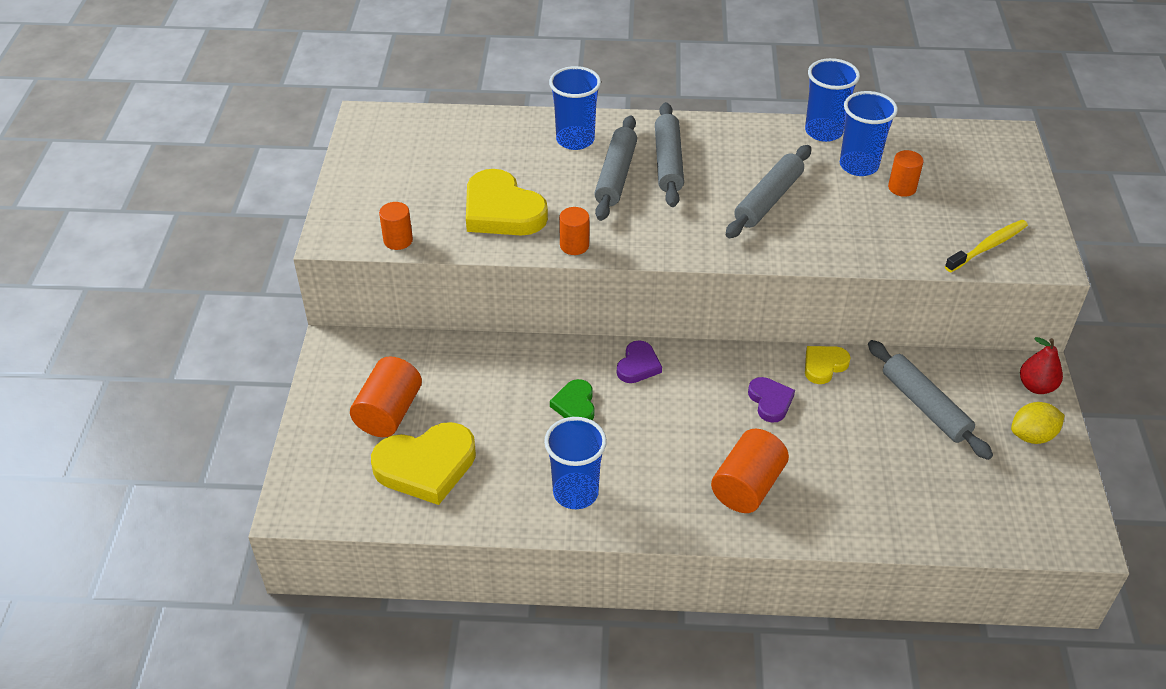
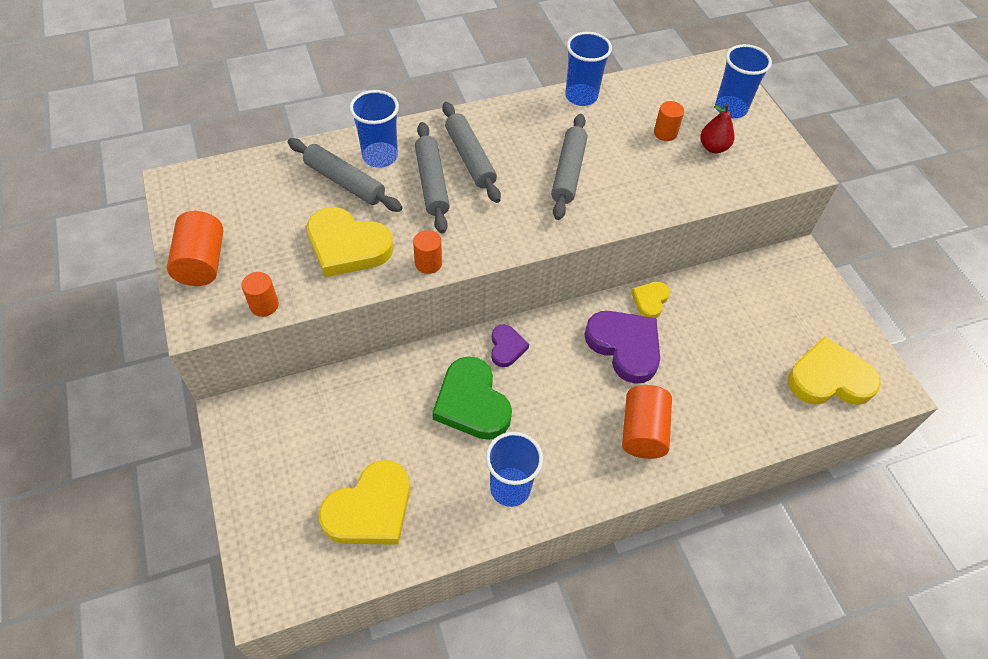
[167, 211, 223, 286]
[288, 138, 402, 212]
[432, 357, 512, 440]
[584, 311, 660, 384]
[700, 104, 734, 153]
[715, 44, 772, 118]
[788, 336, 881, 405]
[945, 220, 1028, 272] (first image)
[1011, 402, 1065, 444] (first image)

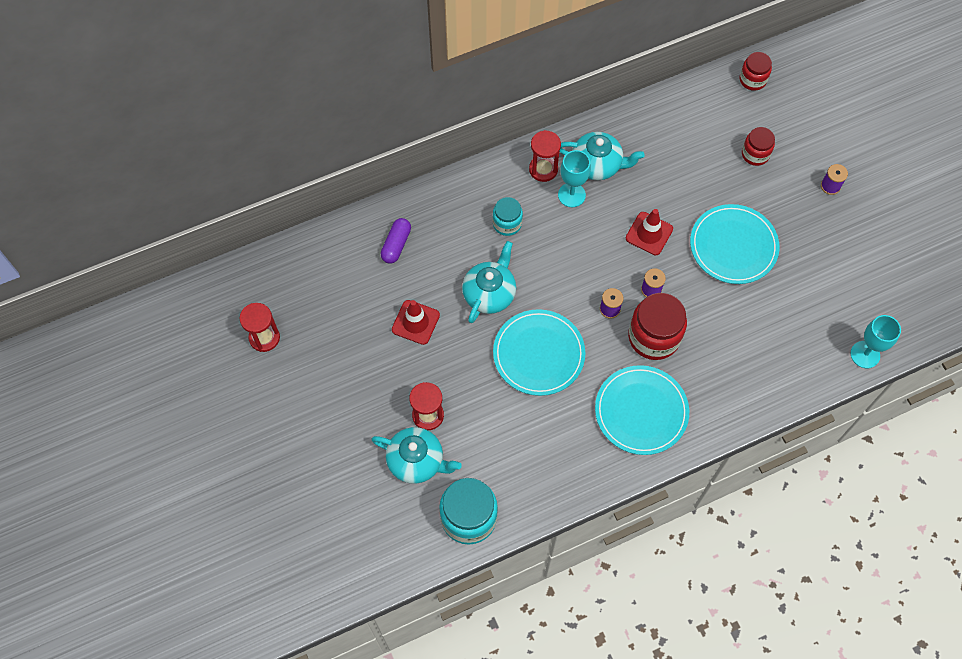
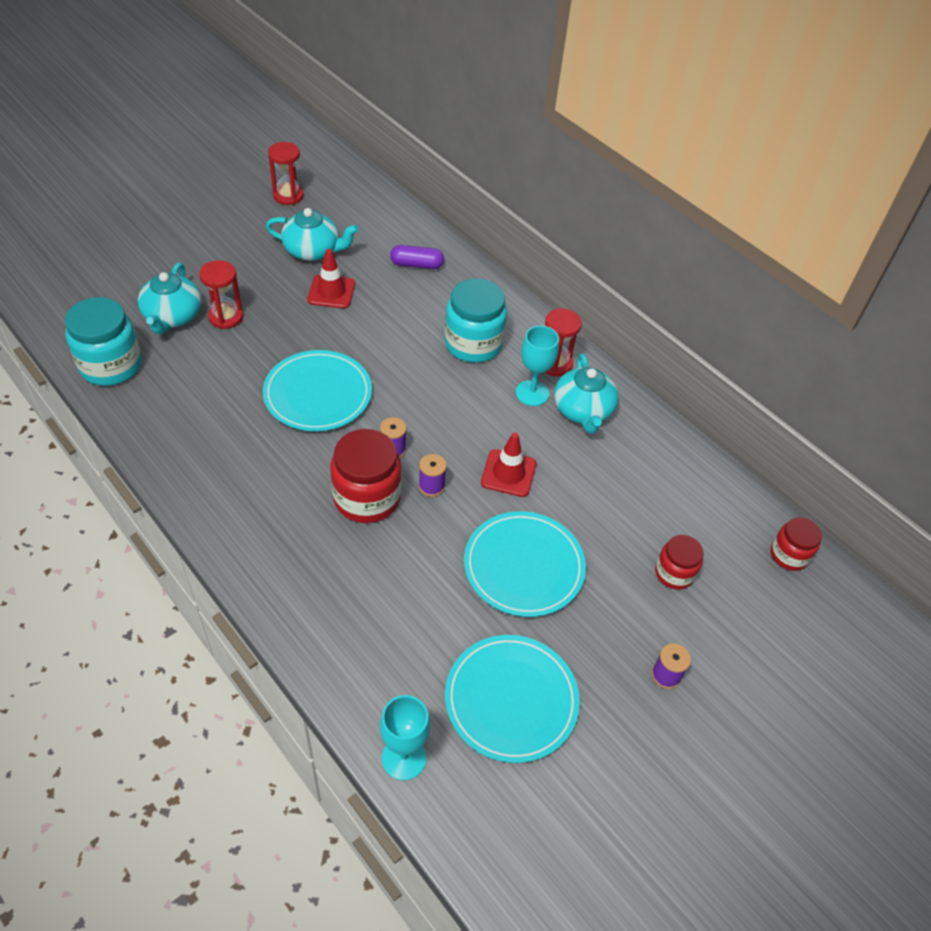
[266, 208, 358, 261]
[445, 278, 507, 363]
[445, 635, 580, 763]

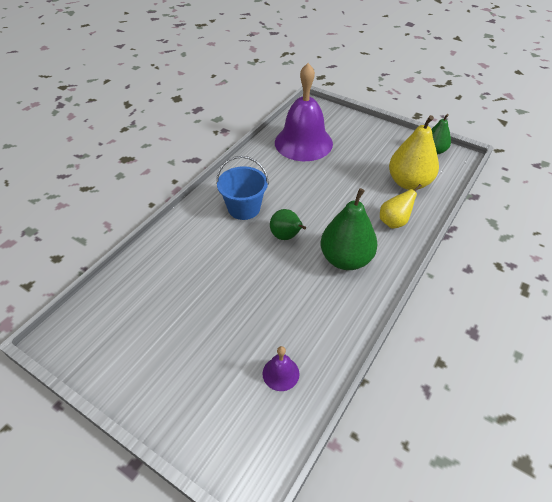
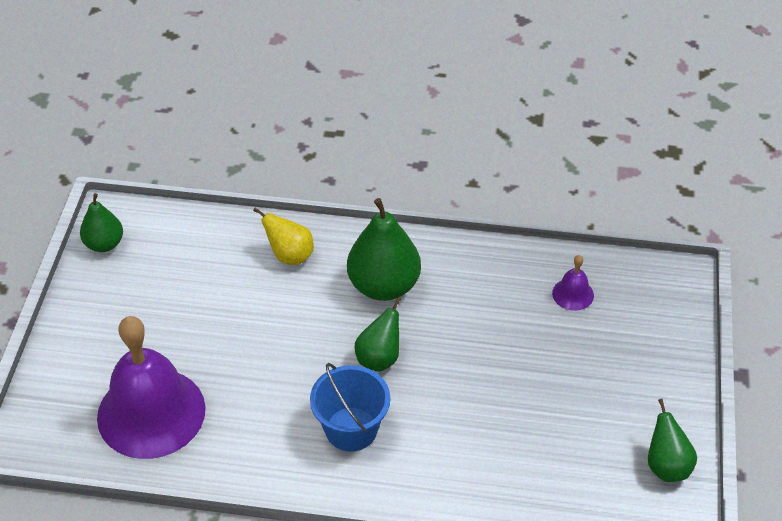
[648, 399, 697, 482]
[389, 115, 439, 190] (first image)

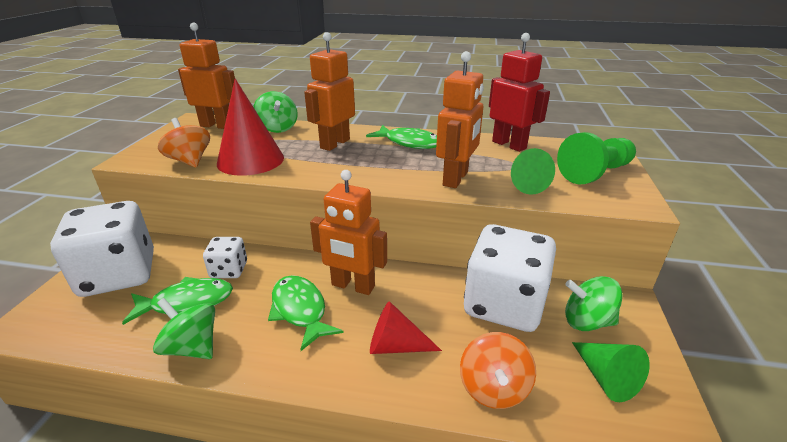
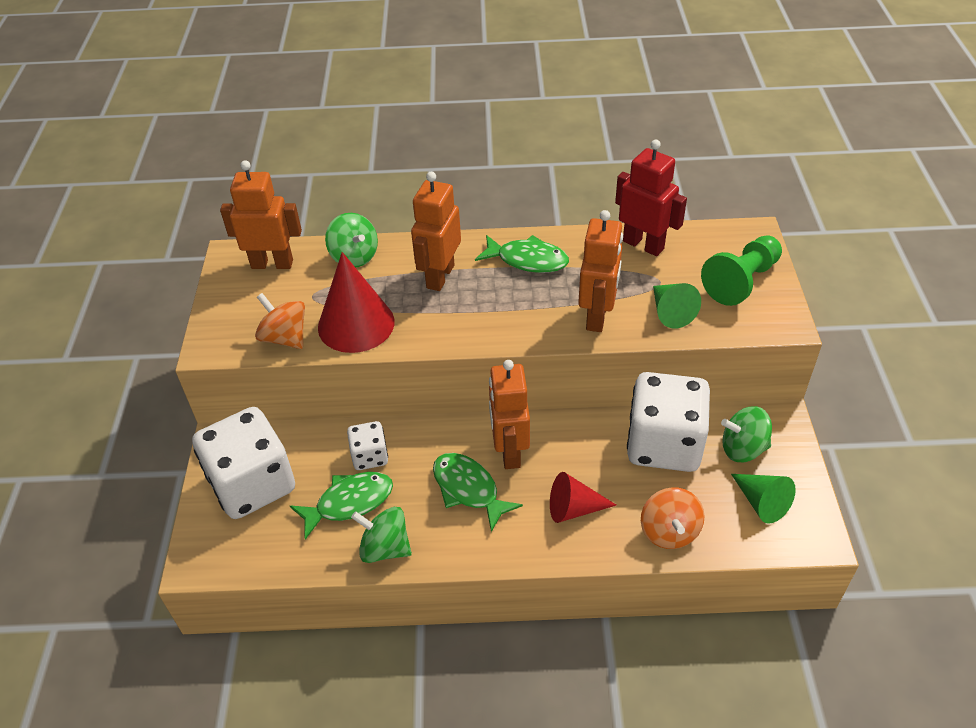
[489, 360, 530, 469]

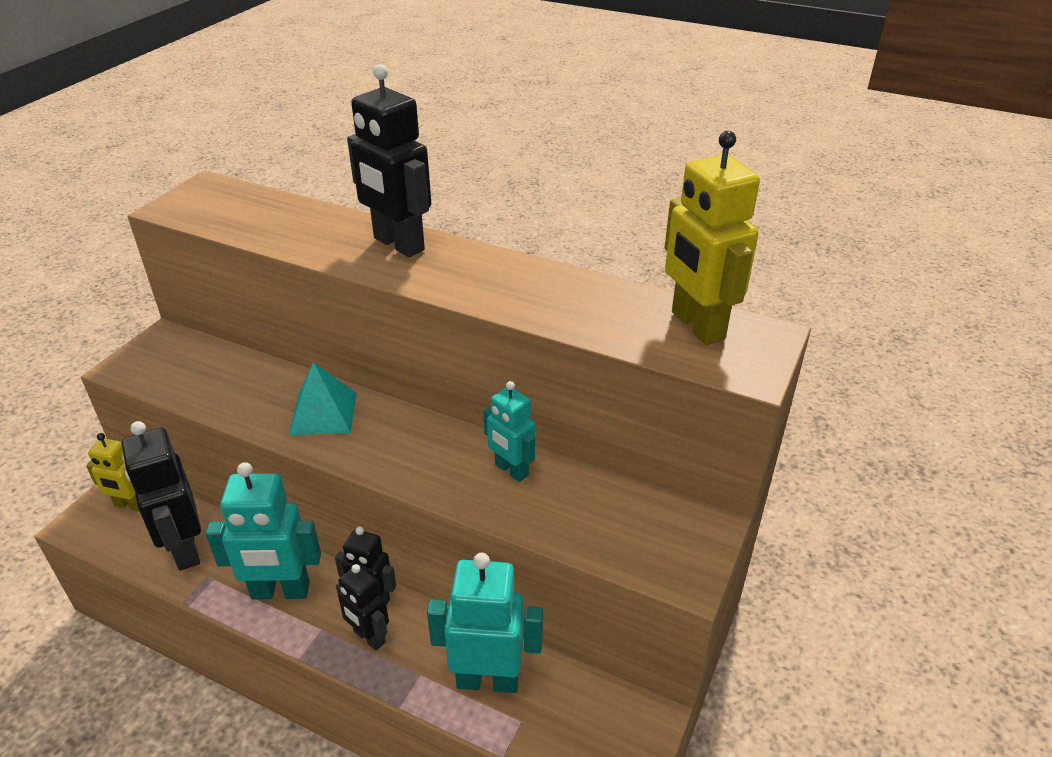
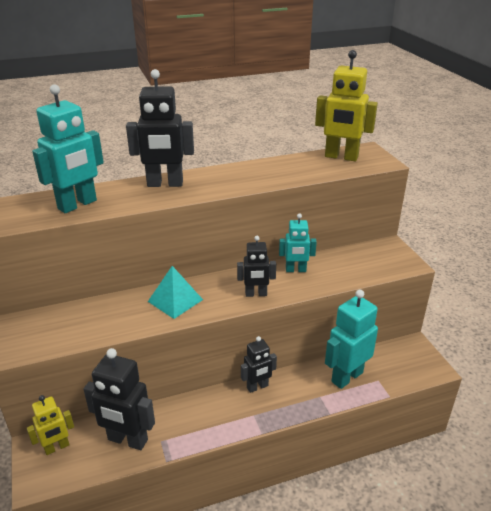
[32, 84, 104, 213]
[237, 236, 276, 297]

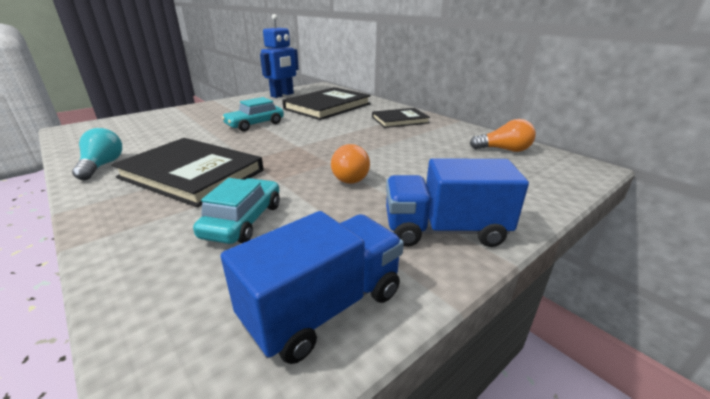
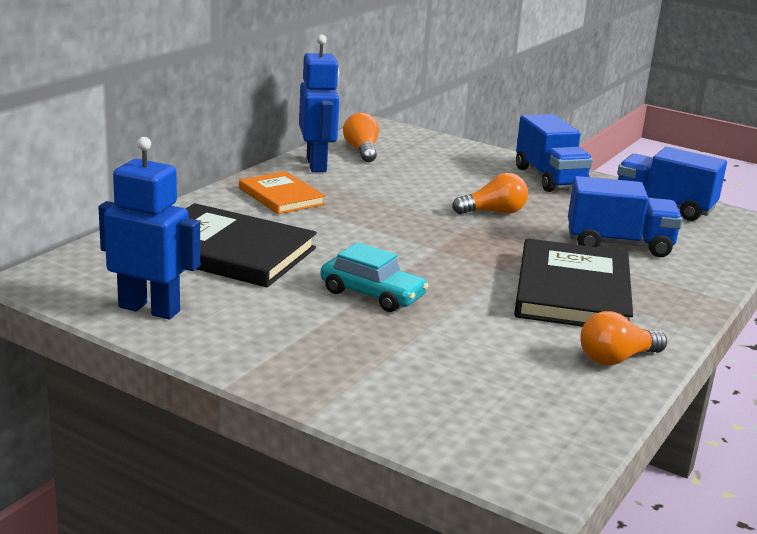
[239, 171, 325, 214]
[299, 35, 339, 172]
[568, 176, 683, 257]
[580, 311, 667, 366]

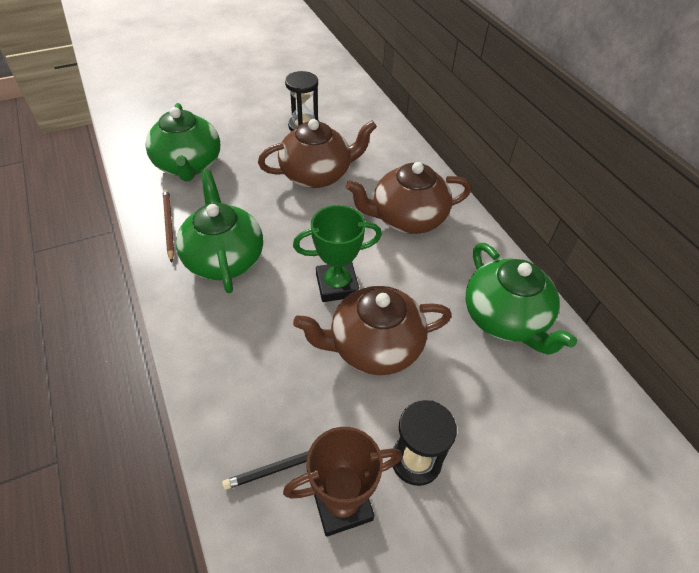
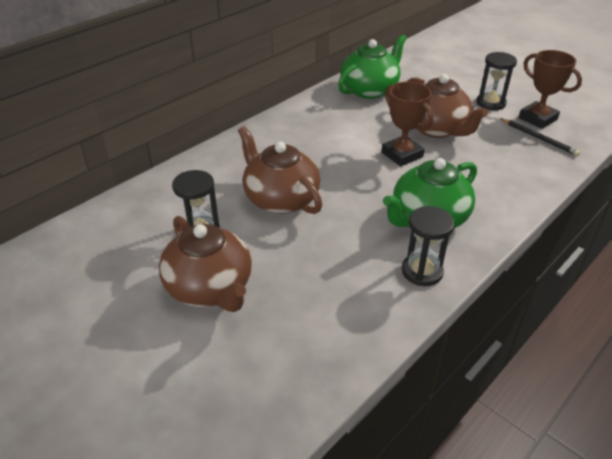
[159, 216, 252, 312]
[381, 82, 434, 166]
[402, 206, 454, 286]
[145, 103, 220, 182] (first image)

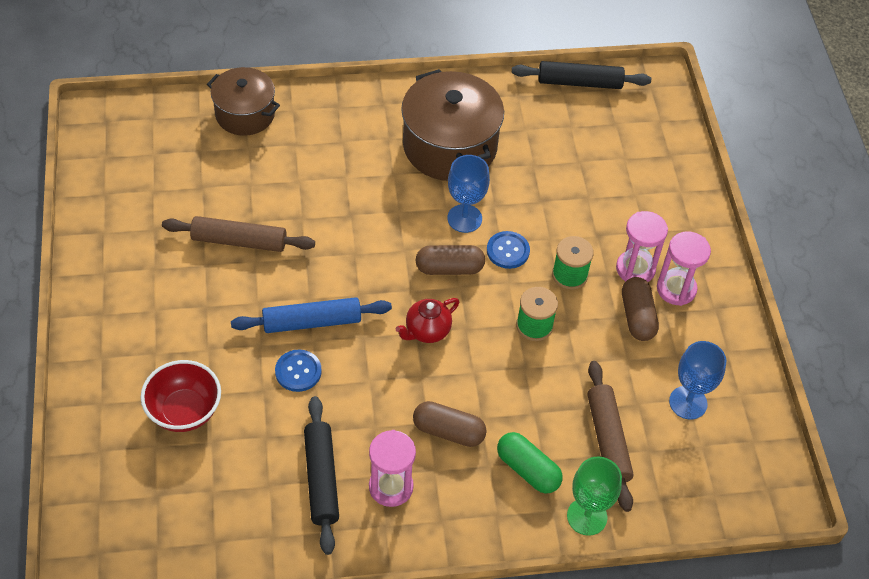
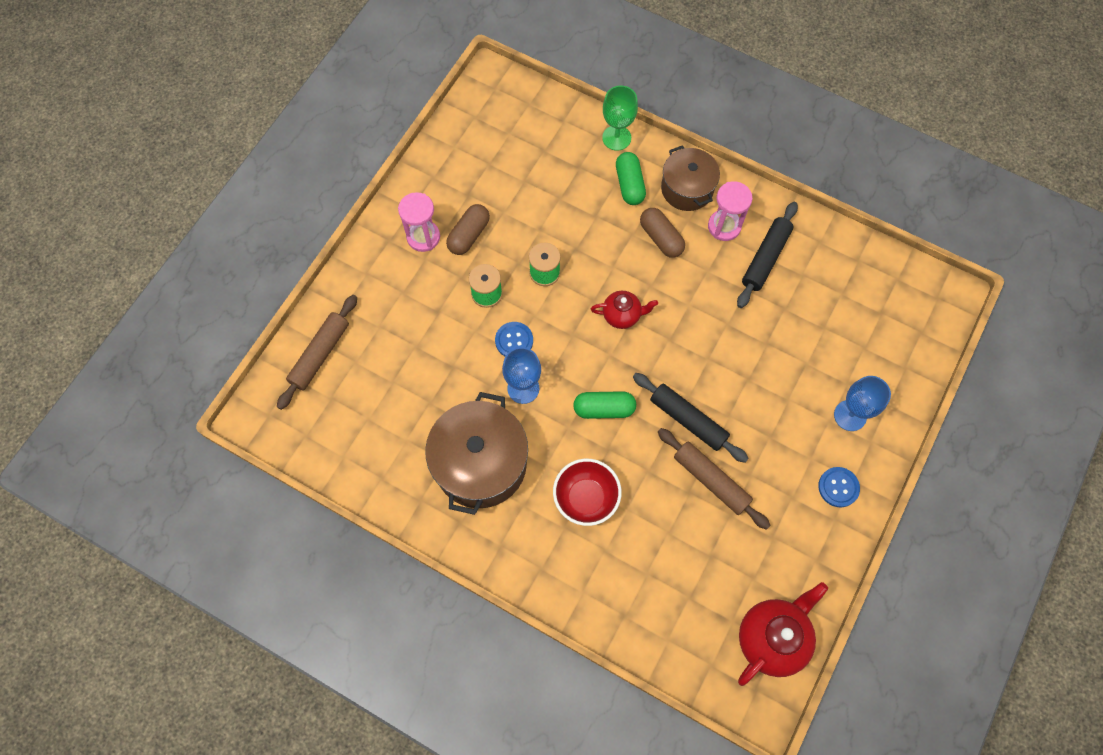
[277, 295, 357, 410]
[553, 459, 621, 526]
[573, 391, 636, 419]
[633, 373, 749, 463]
[661, 145, 720, 211]
[738, 582, 828, 686]
[818, 467, 860, 507]
[834, 376, 891, 431]
[231, 297, 392, 333] (first image)
[416, 245, 485, 275] (first image)
[616, 211, 668, 282] (first image)

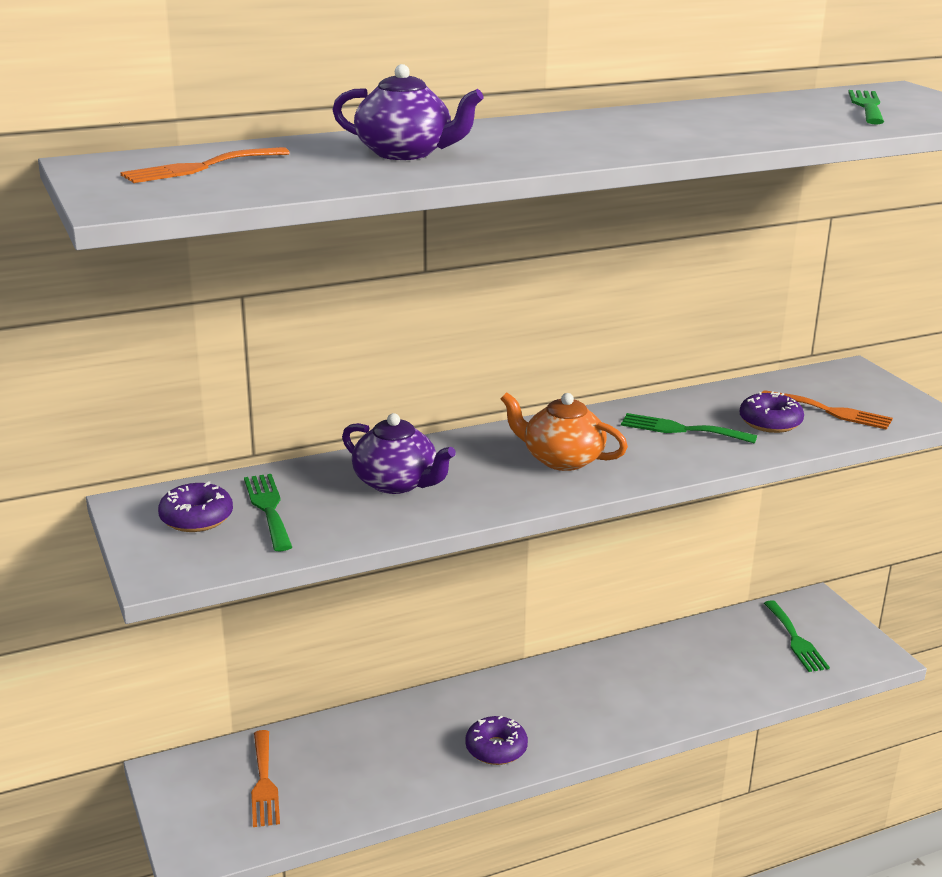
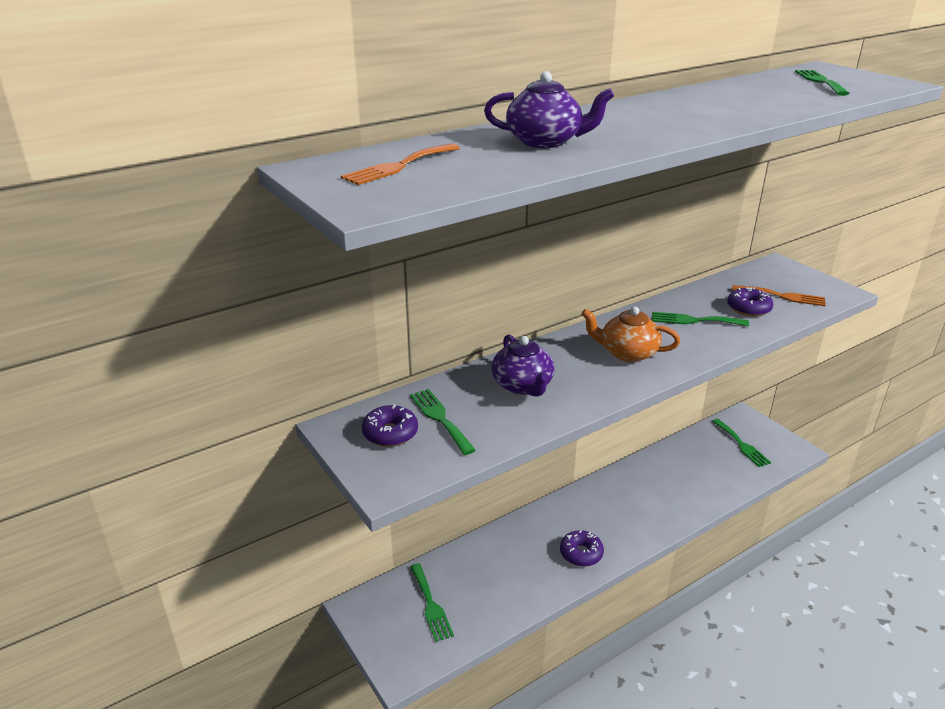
[410, 563, 454, 642]
[492, 335, 554, 397]

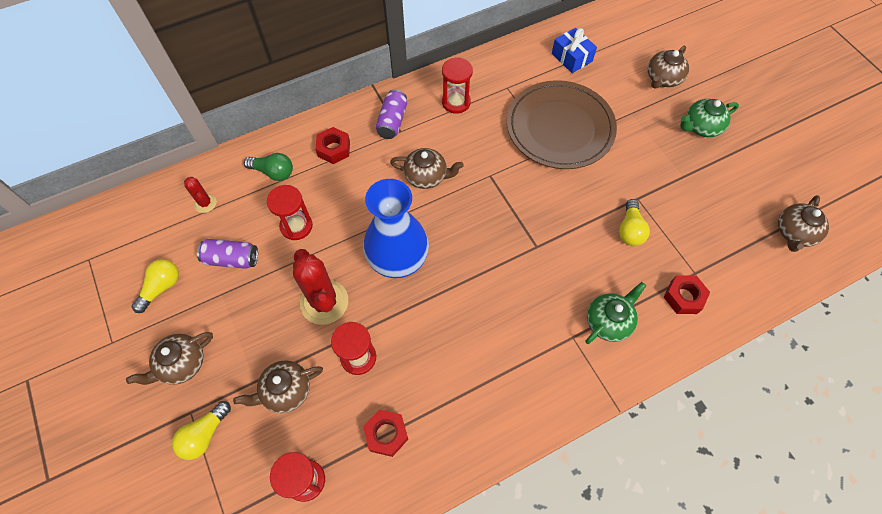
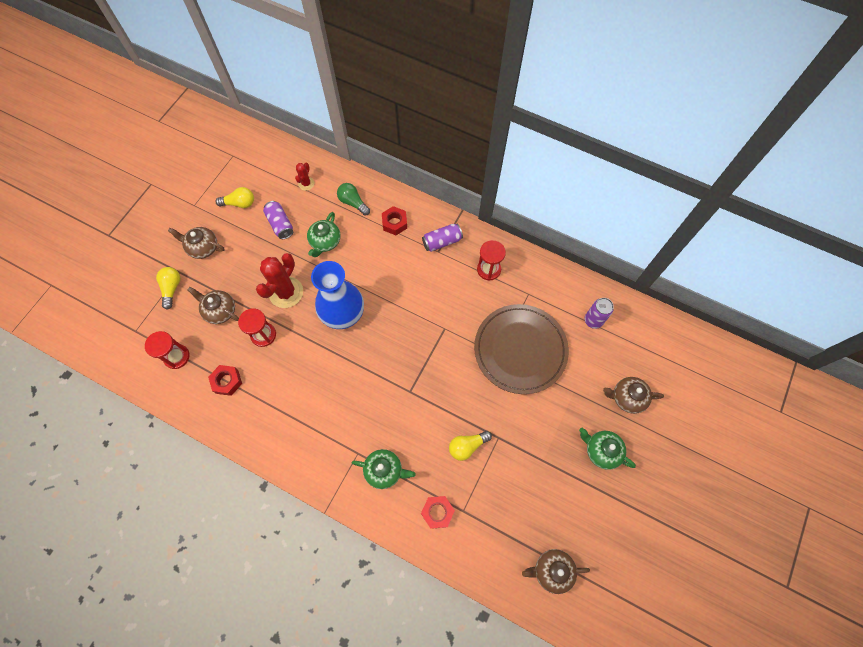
[156, 267, 180, 310]
[307, 212, 341, 257]
[337, 183, 370, 216]
[585, 298, 614, 329]
[390, 148, 464, 189] (first image)

